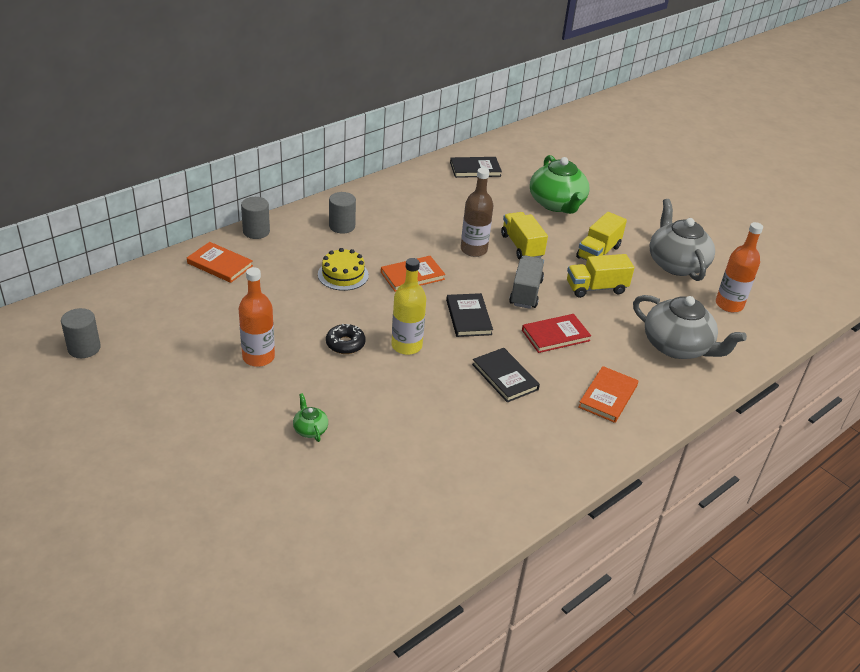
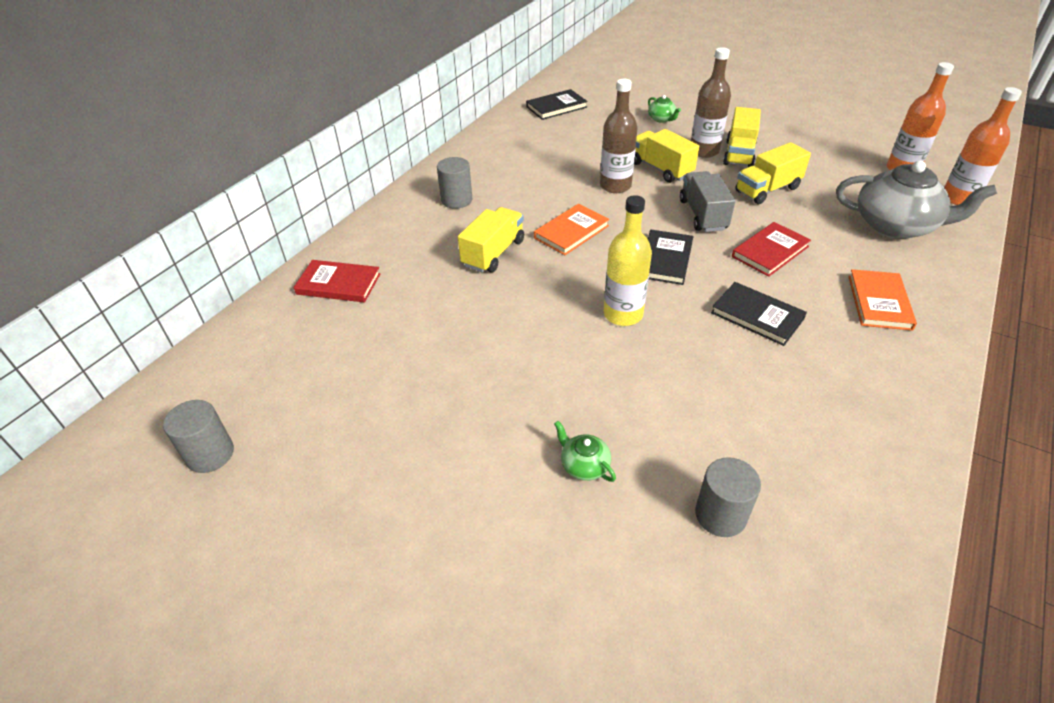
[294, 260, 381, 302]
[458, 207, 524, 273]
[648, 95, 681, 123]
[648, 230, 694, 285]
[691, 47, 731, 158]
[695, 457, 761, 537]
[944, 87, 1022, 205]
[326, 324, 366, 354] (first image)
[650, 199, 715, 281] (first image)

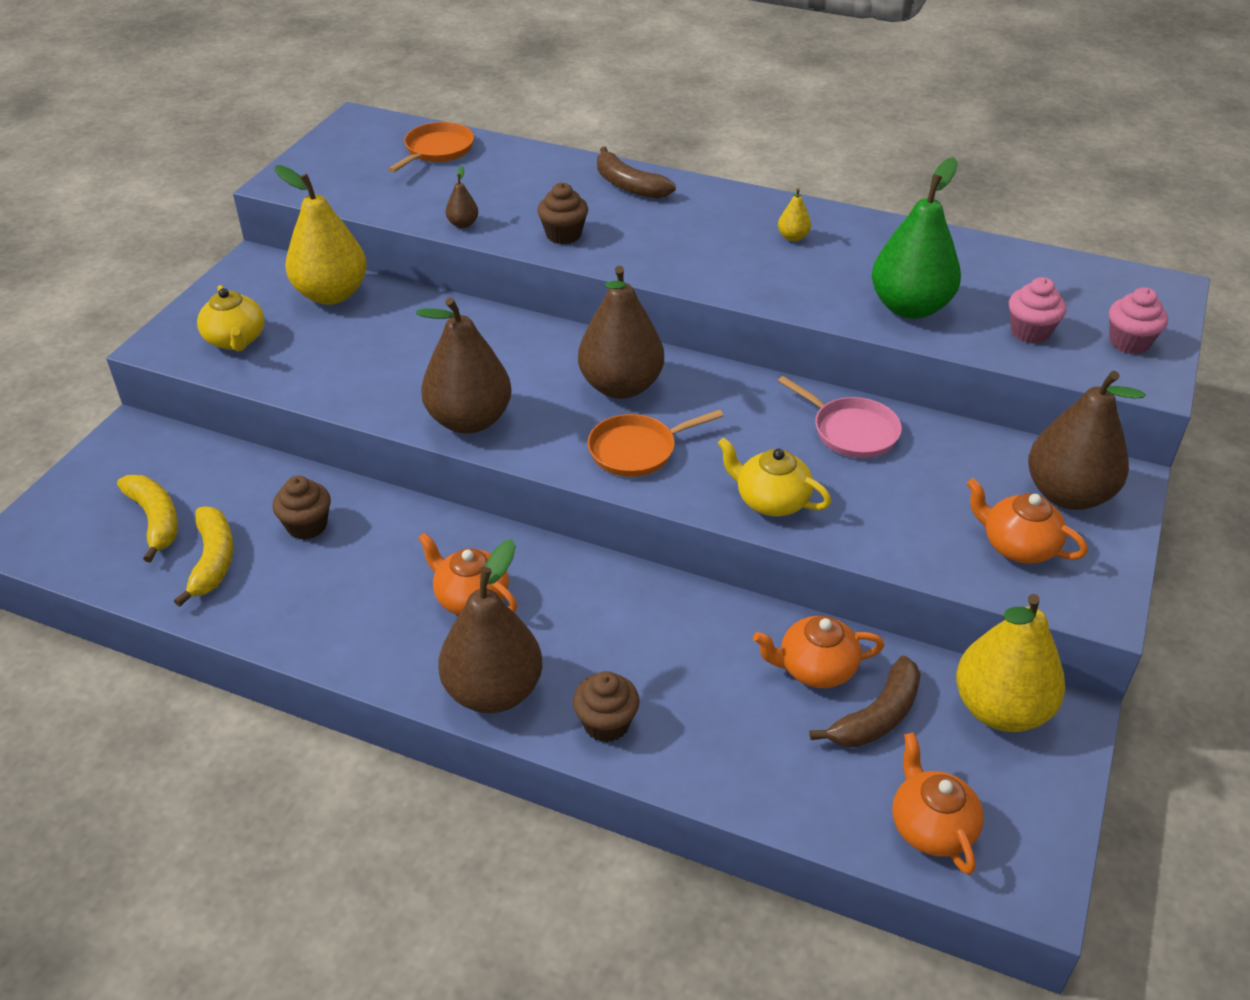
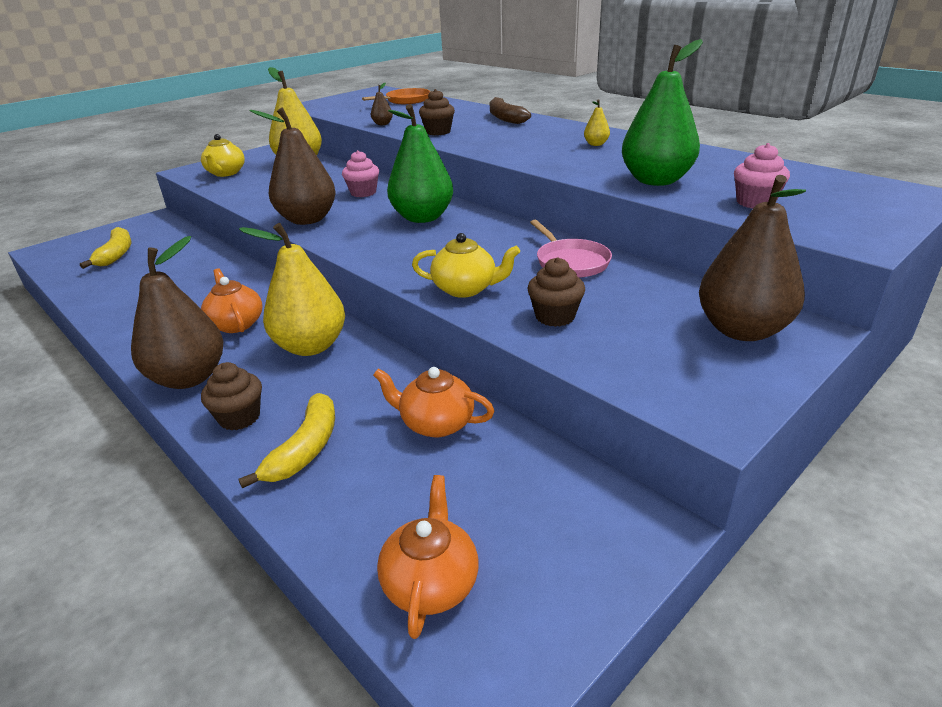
[239, 223, 345, 356]
[239, 393, 335, 489]
[342, 150, 379, 197]
[387, 104, 453, 223]
[412, 233, 520, 298]
[527, 257, 585, 327]
[588, 409, 723, 477] (first image)
[809, 656, 921, 747] (first image)
[966, 478, 1088, 564] (first image)

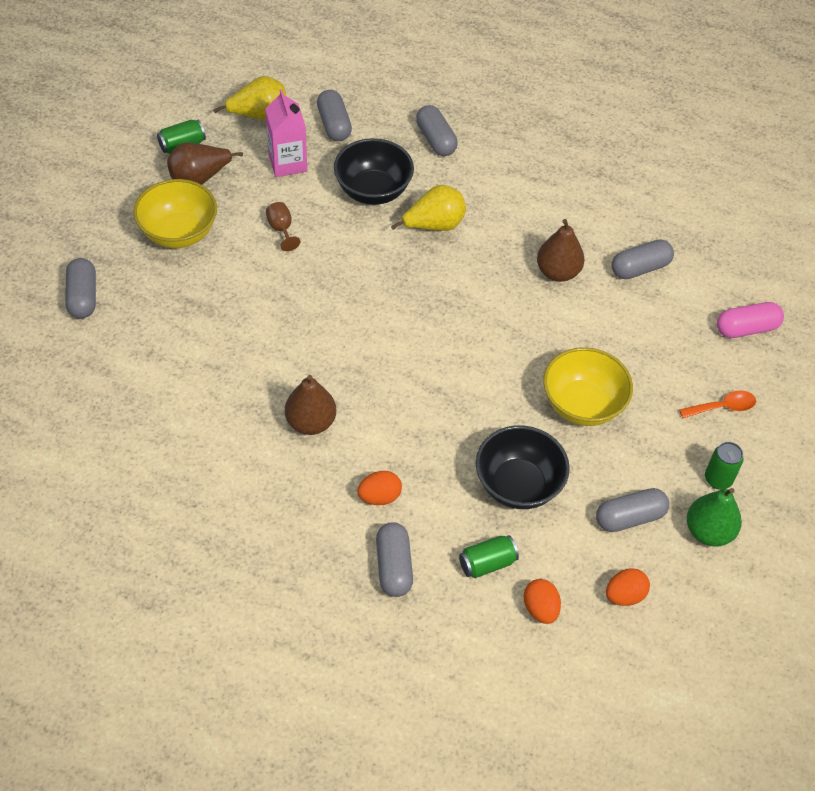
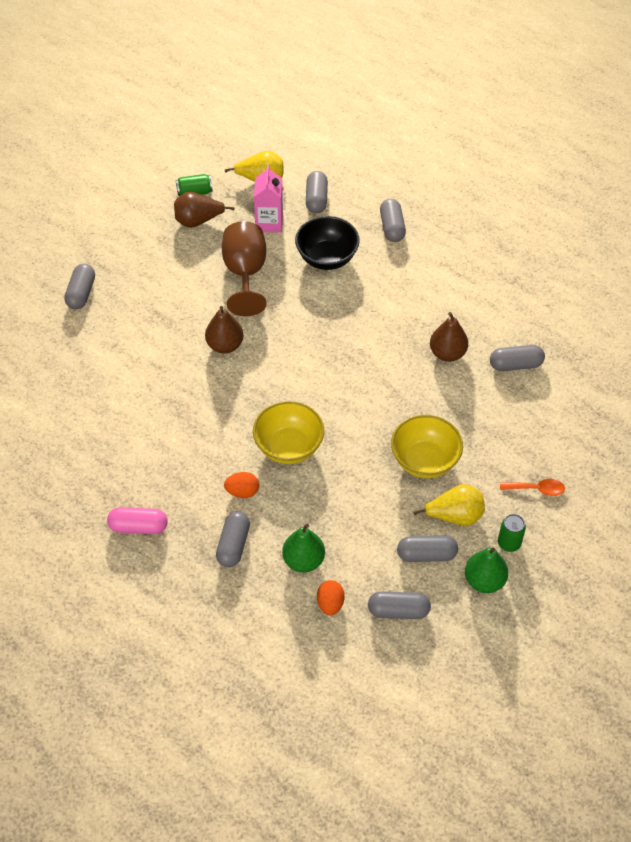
[107, 507, 168, 534]
[205, 306, 244, 353]
[222, 221, 266, 316]
[253, 401, 324, 464]
[282, 524, 325, 572]
[368, 591, 431, 619]
[413, 484, 485, 526]
[476, 425, 570, 509] (first image)

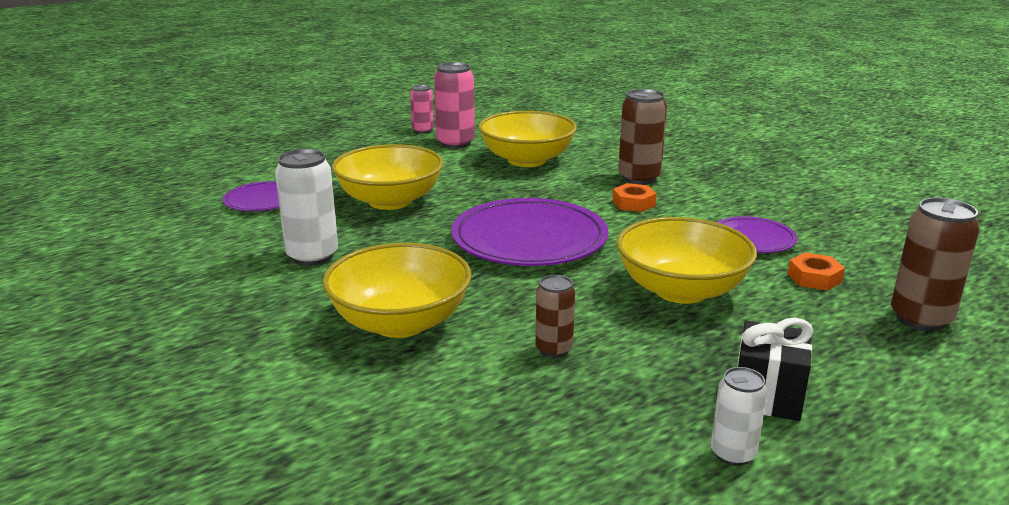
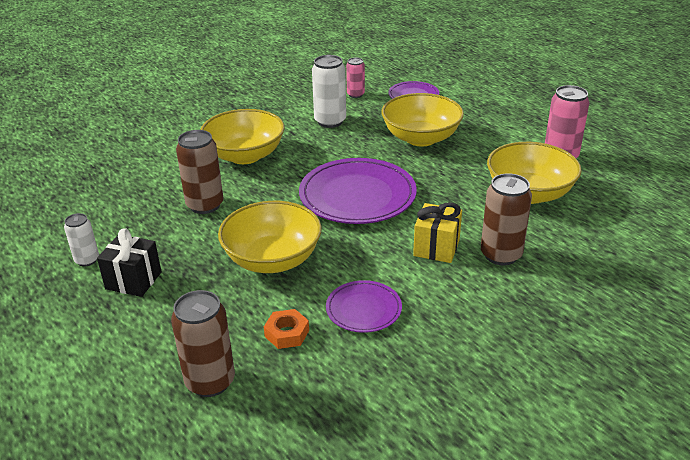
[176, 130, 224, 214]
[346, 58, 365, 98]
[413, 202, 462, 263]

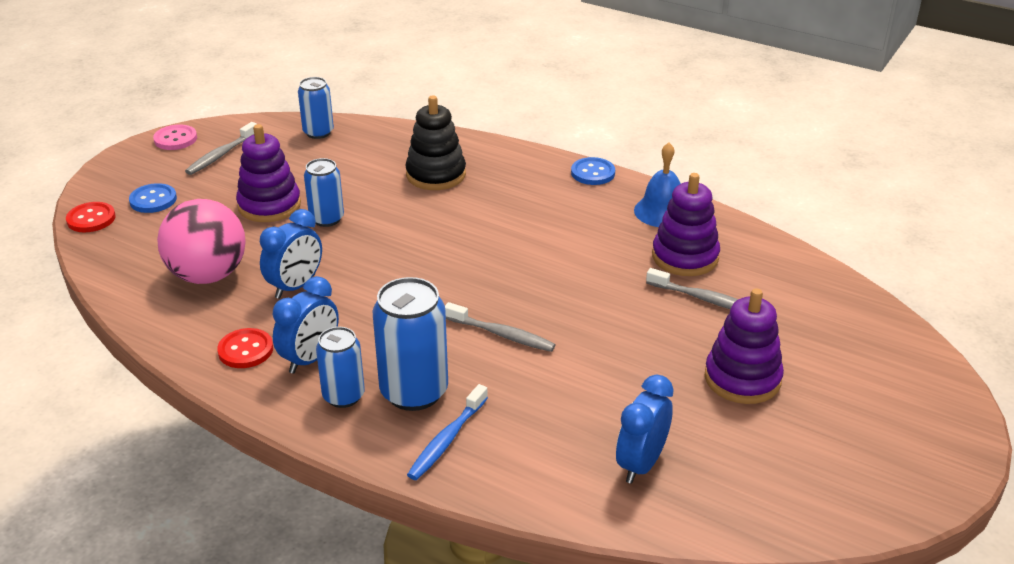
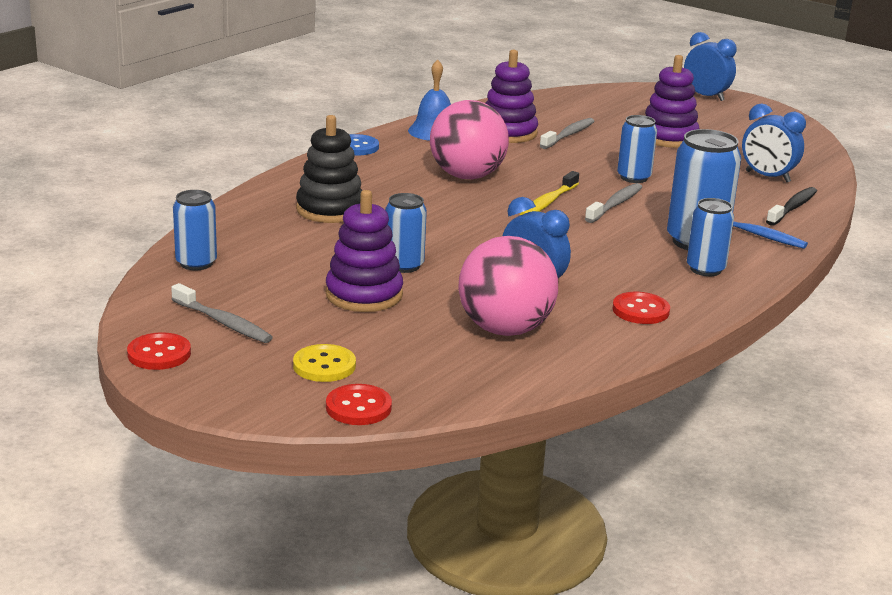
[127, 332, 191, 370]
[293, 344, 356, 382]
[430, 100, 509, 179]
[520, 171, 579, 215]
[617, 115, 657, 183]
[684, 32, 737, 101]
[766, 187, 817, 226]

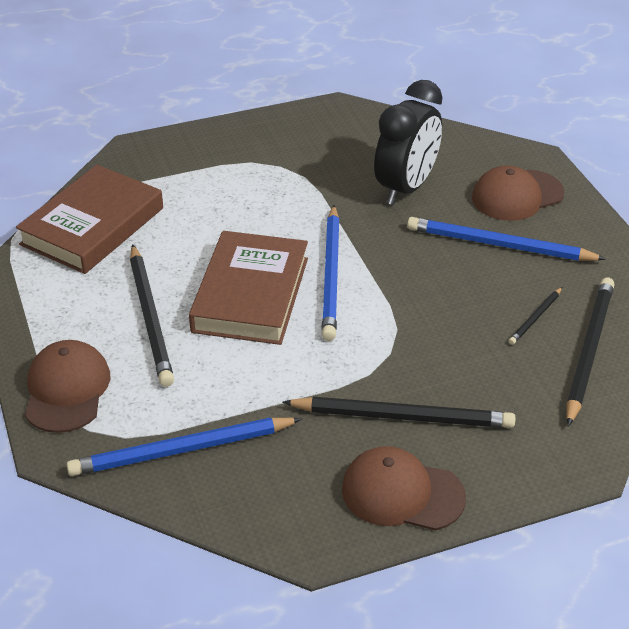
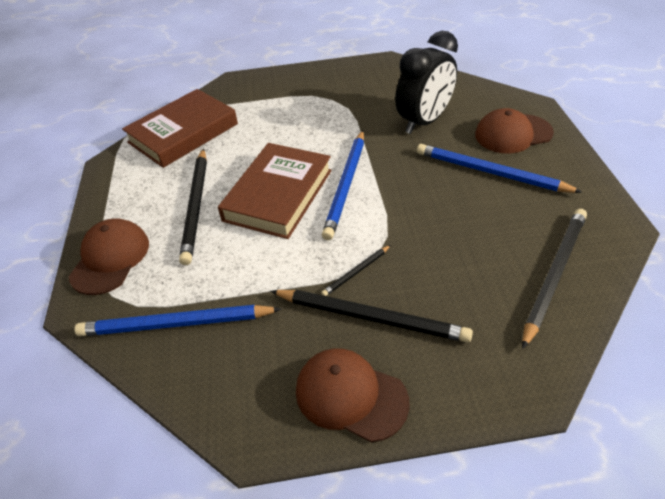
[321, 245, 391, 296]

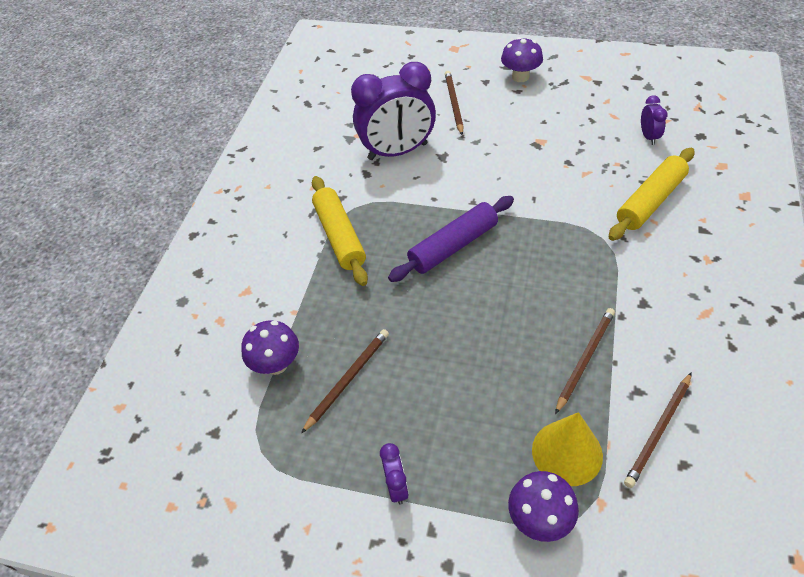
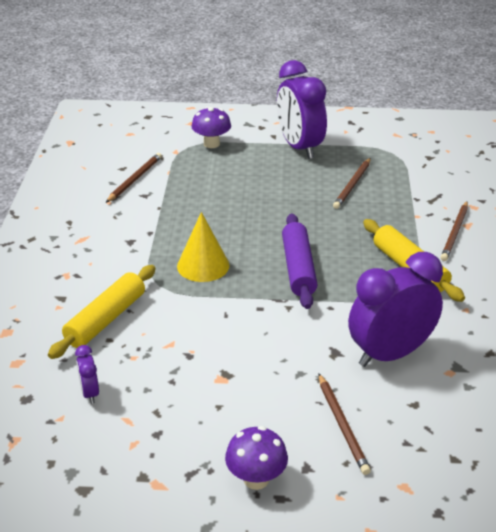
[177, 212, 229, 282]
[277, 60, 327, 159]
[282, 213, 317, 309]
[441, 201, 468, 261]
[241, 320, 299, 375] (first image)

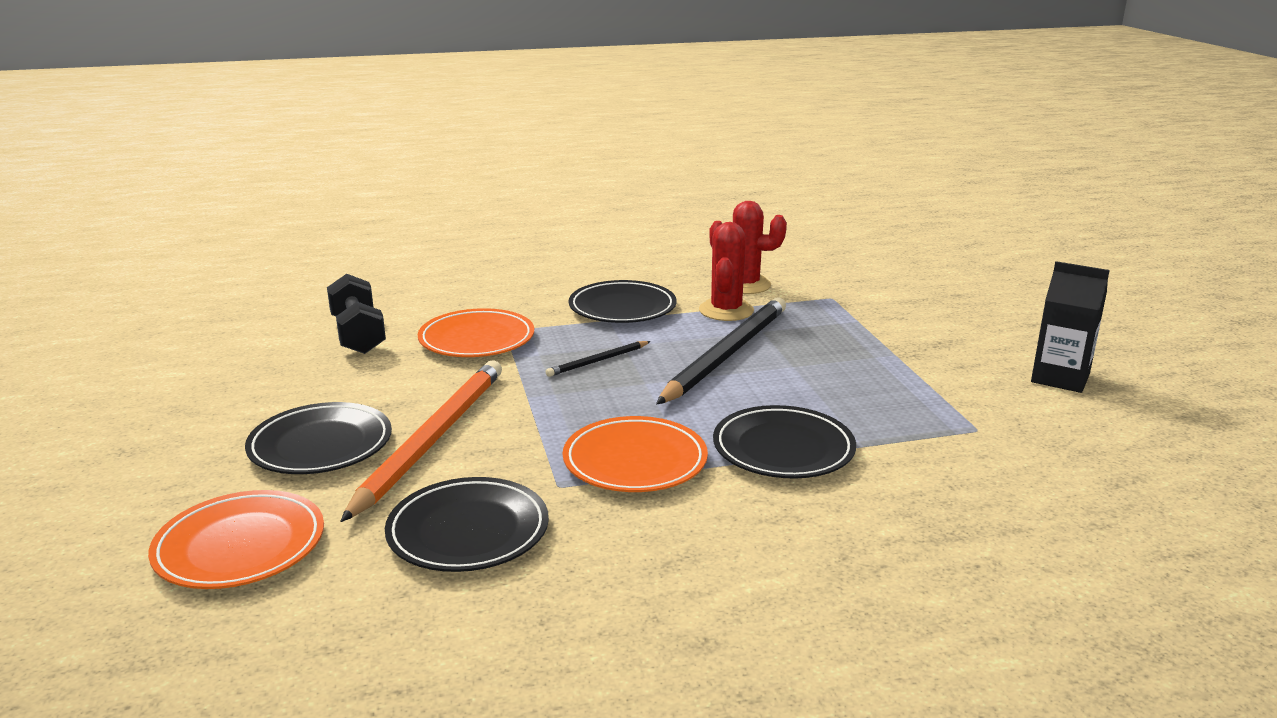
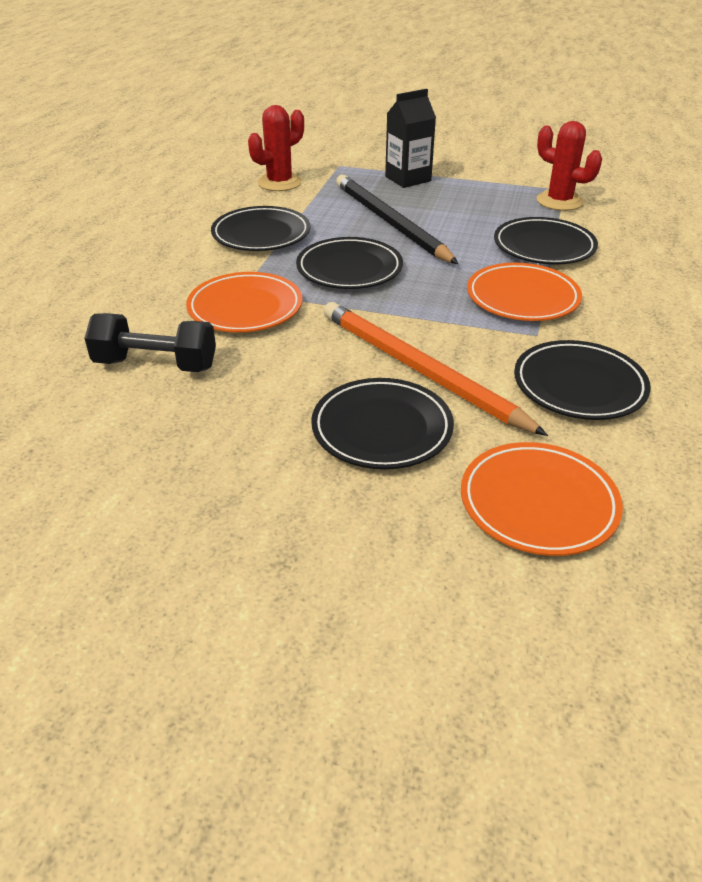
[296, 237, 403, 289]
[385, 89, 436, 188]
[537, 121, 602, 211]

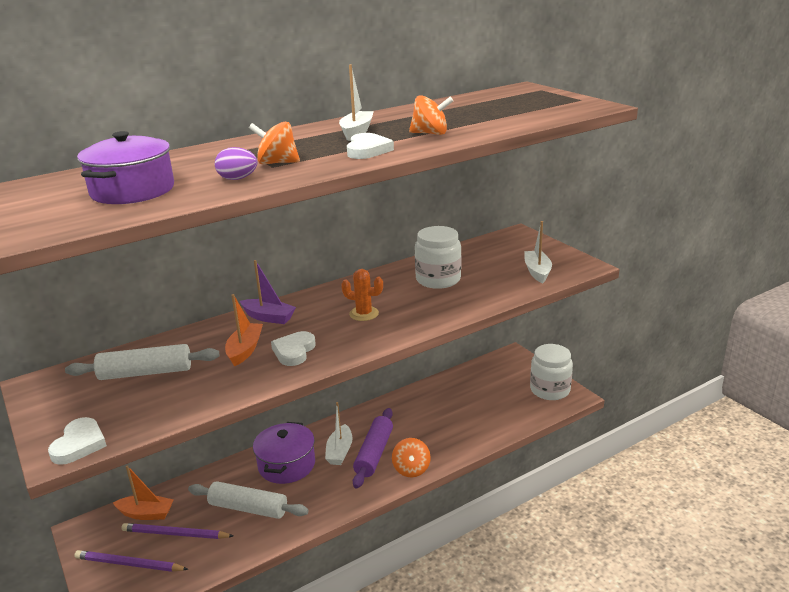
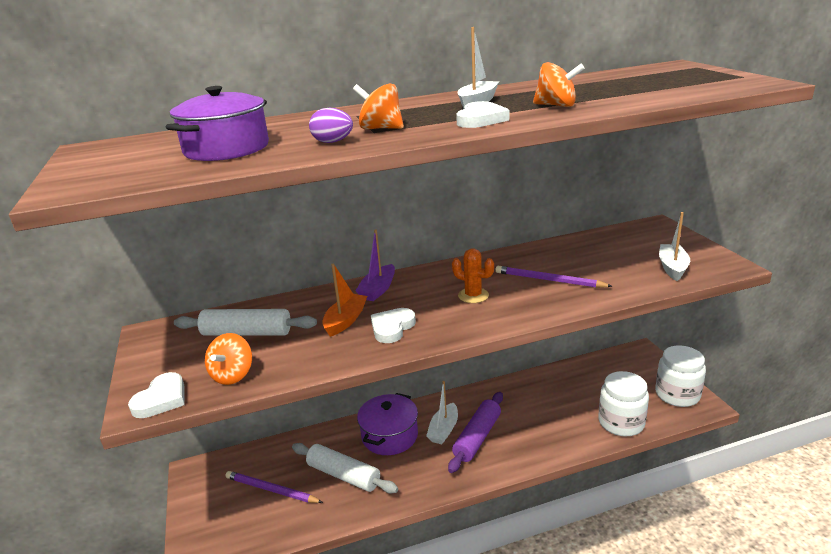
[205, 333, 252, 385]
[355, 229, 395, 301]
[496, 266, 612, 288]
[598, 371, 649, 436]
[113, 465, 174, 520] (first image)

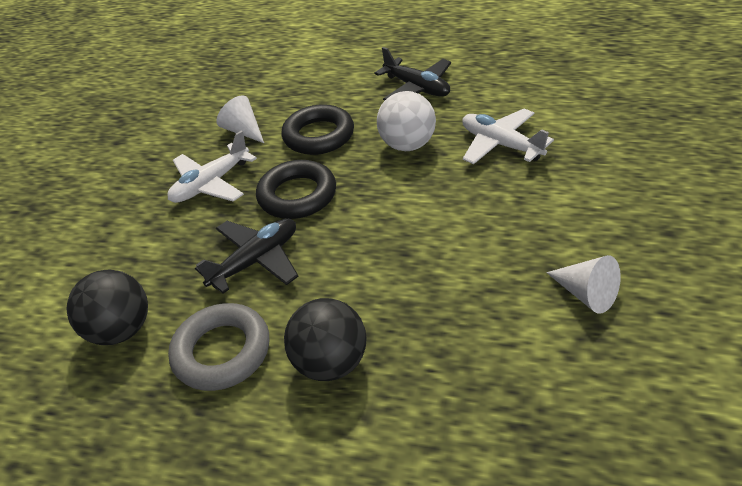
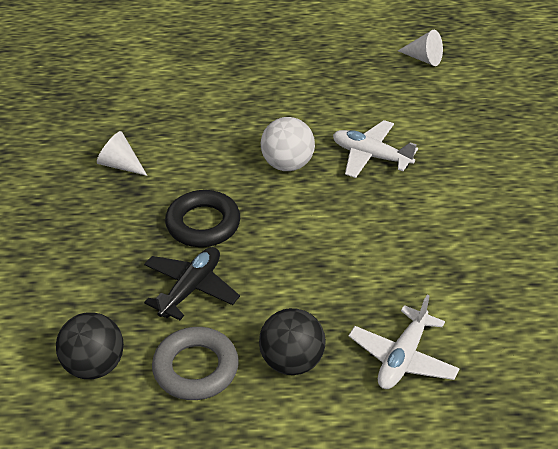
[349, 295, 460, 389]
[398, 30, 443, 66]
[282, 104, 354, 155] (first image)
[375, 47, 451, 101] (first image)

